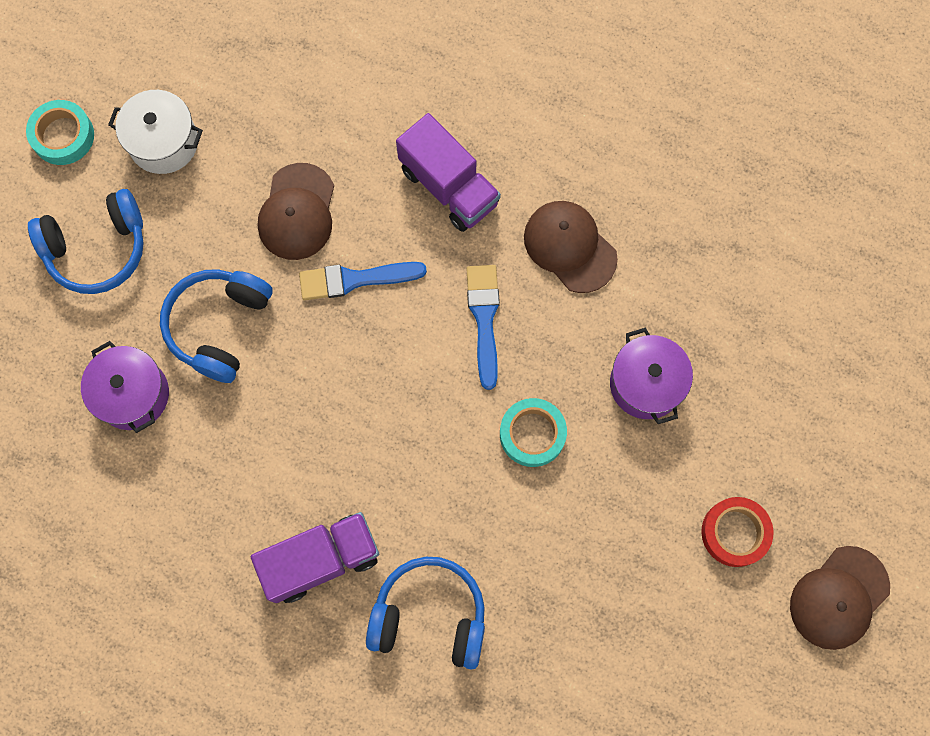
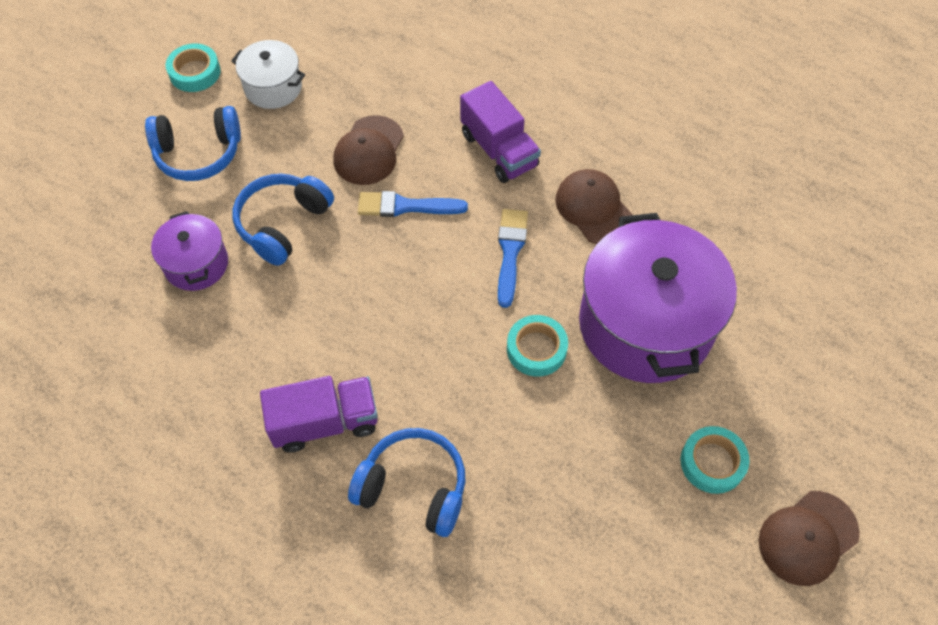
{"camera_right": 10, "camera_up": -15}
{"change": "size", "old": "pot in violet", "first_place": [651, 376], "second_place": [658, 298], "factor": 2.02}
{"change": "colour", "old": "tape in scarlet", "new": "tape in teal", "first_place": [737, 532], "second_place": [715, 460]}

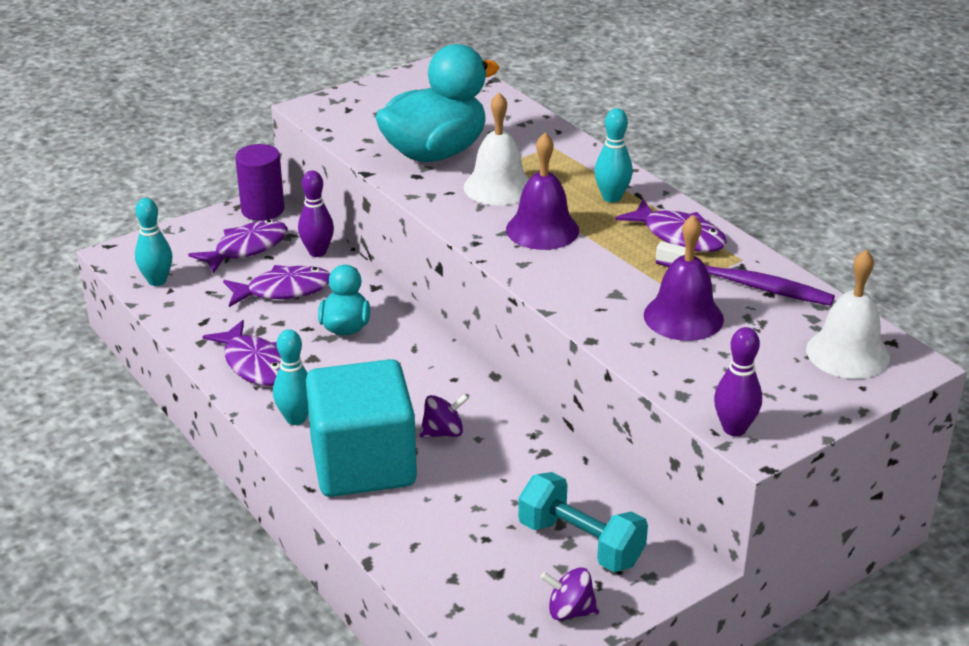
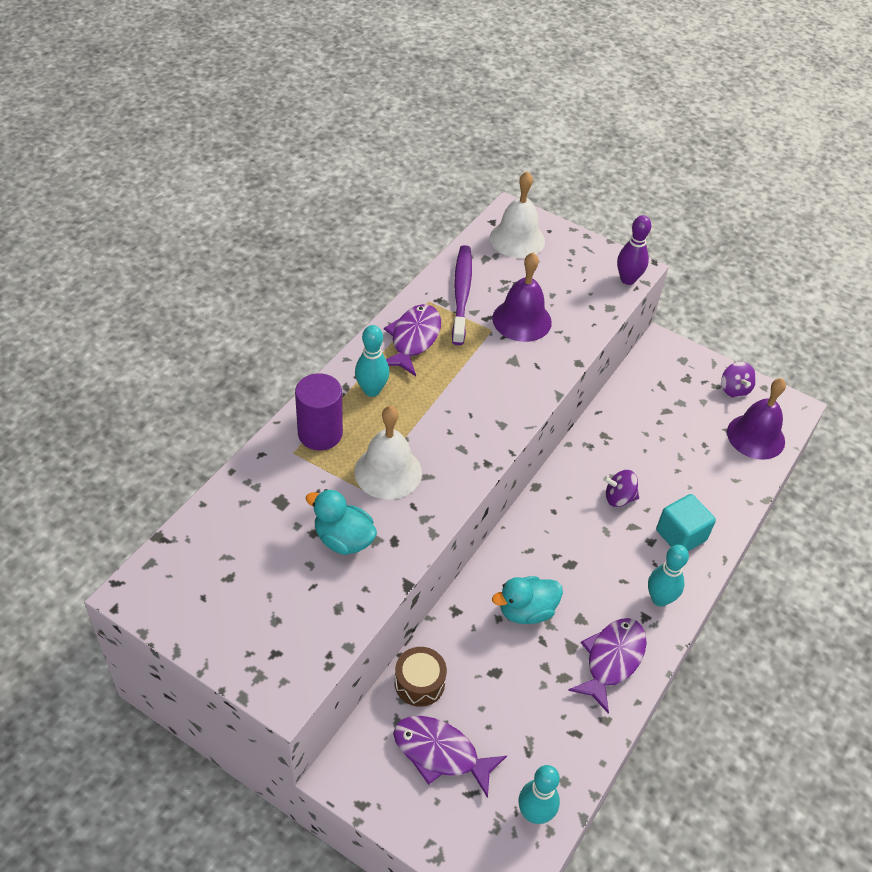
{"camera_right": -115, "camera_up": 15}
{"change": "missing", "old": "fish figure in violet", "first_place": [276, 286]}
{"change": "relocated", "old": "cylinder shape in violet", "first_place": [259, 182], "second_place": [319, 411]}
{"change": "exchanged", "old": "tenpin in violet", "new": "drum in russet", "first_place": [316, 213], "second_place": [421, 677]}
{"change": "size", "old": "block in teal", "first_place": [361, 428], "second_place": [686, 522], "factor": 0.52}
{"change": "size", "old": "duck in teal", "first_place": [437, 103], "second_place": [341, 522], "factor": 0.54}
{"change": "spun", "old": "spinning top in violet", "first_place": [444, 416], "second_place": [621, 488], "degrees": -45}
{"change": "relocated", "old": "hand bell in violet", "first_place": [542, 191], "second_place": [756, 419]}
{"change": "missing", "old": "dumbbell in teal", "first_place": [583, 522]}

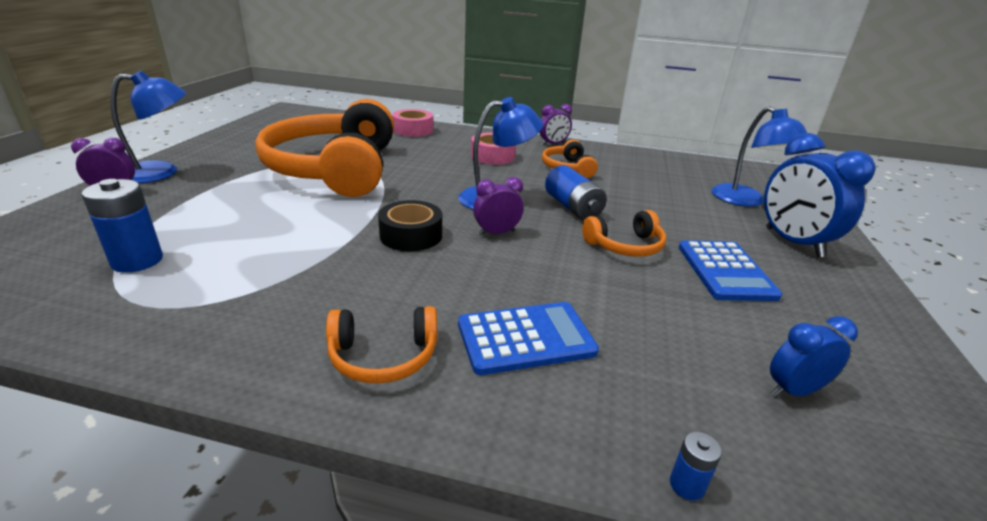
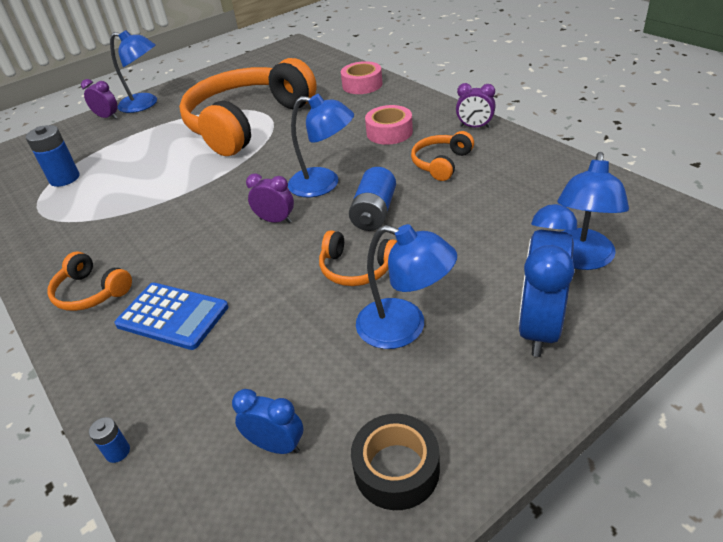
{"camera_right": 45, "camera_up": 10}
{"change": "relocated", "old": "tape in ebony", "first_place": [410, 225], "second_place": [395, 462]}
{"change": "exchanged", "old": "adding machine in royal blue", "new": "desk lamp in royal blue", "first_place": [730, 270], "second_place": [406, 286]}

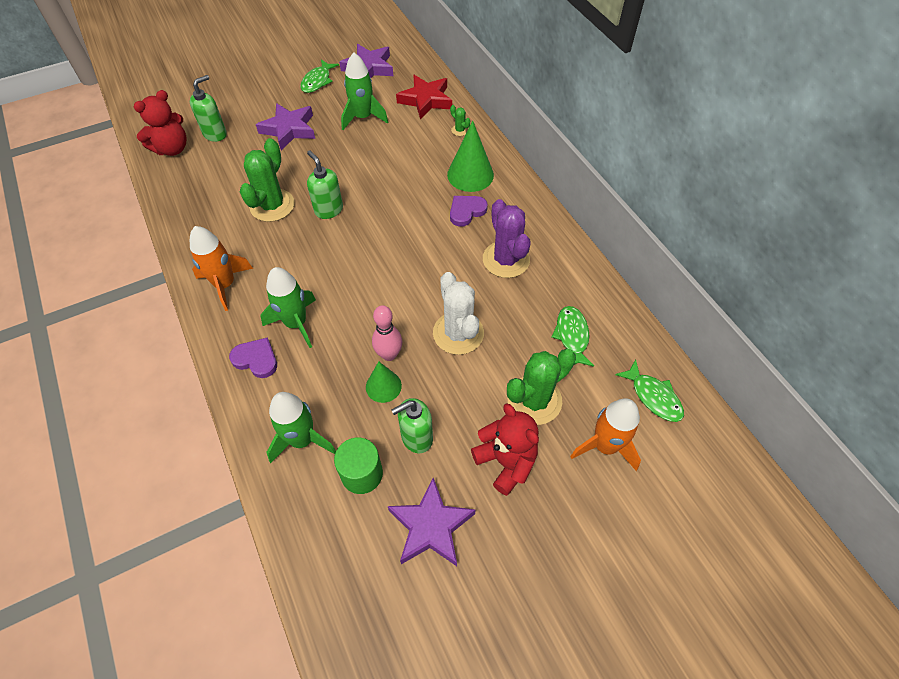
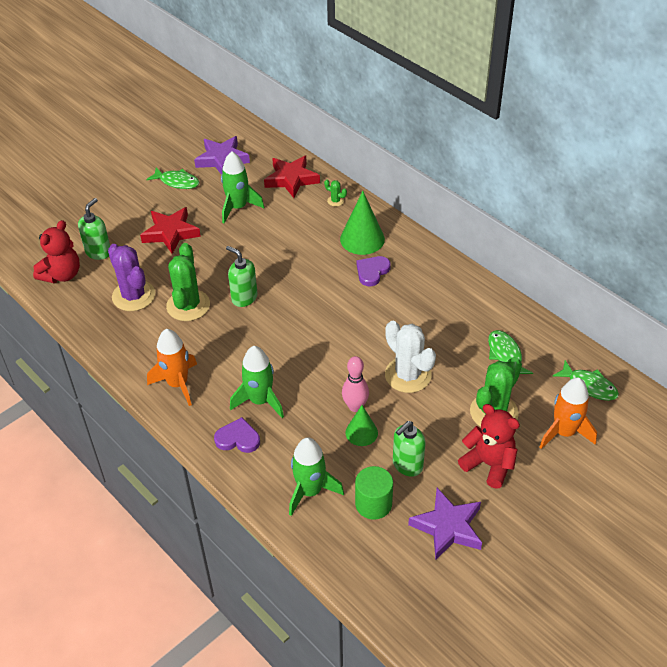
{"camera_right": -15, "camera_up": -10}
{"change": "colour", "old": "star shape in violet", "new": "star shape in scarlet", "first_place": [285, 126], "second_place": [170, 230]}
{"change": "spun", "old": "fish figure in emerald", "first_place": [319, 76], "second_place": [172, 178], "degrees": -75}
{"change": "relocated", "old": "saguaro cactus in violet", "first_place": [507, 238], "second_place": [131, 277]}

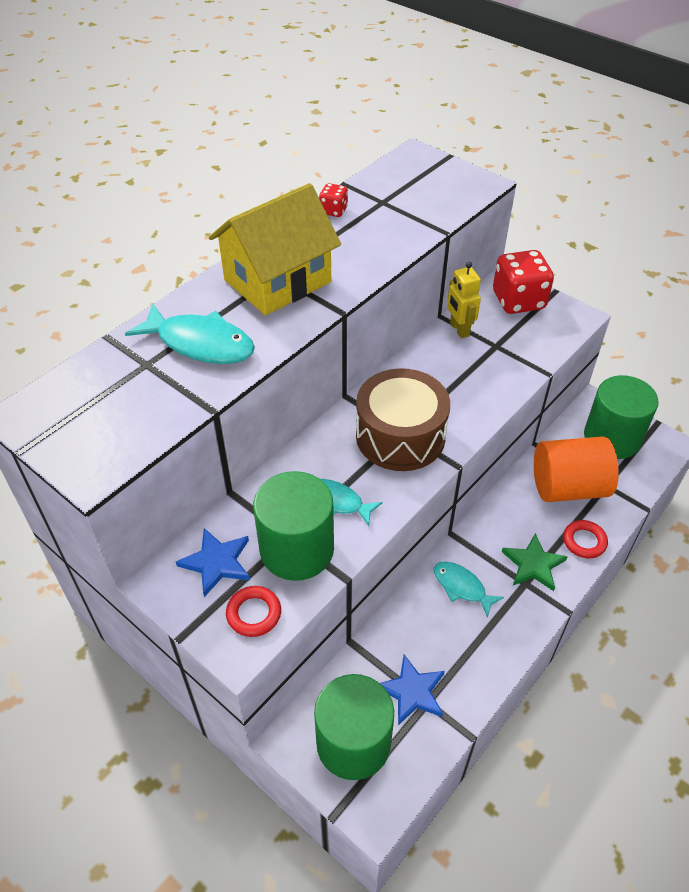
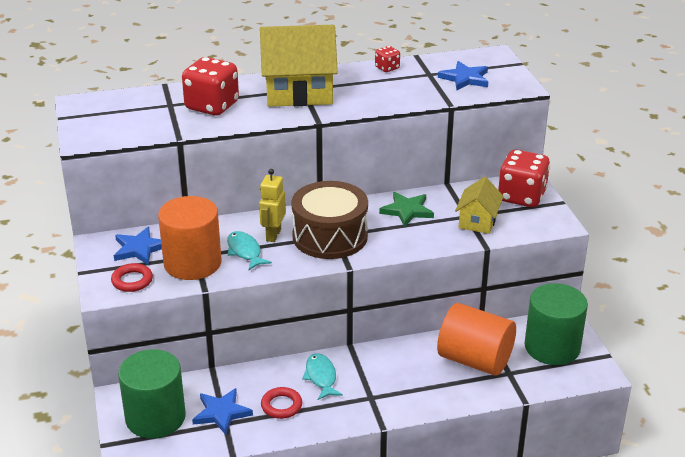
{"camera_right": 35, "camera_up": -15}
{"change": "exchanged", "old": "fish figure in teal", "new": "game die in scarlet", "first_place": [190, 333], "second_place": [210, 86]}
{"change": "colour", "old": "cylinder shape in emerald", "new": "cylinder shape in orange", "first_place": [293, 526], "second_place": [190, 238]}
{"change": "relocated", "old": "toy robot in golden", "first_place": [464, 300], "second_place": [272, 205]}
{"change": "relocated", "old": "star shape in emerald", "first_place": [535, 562], "second_place": [406, 209]}
{"change": "relocated", "old": "hoop in scarlet", "first_place": [585, 539], "second_place": [281, 403]}
{"change": "appeared", "new": "star shape in royal blue", "second_place": [463, 75]}
{"change": "appeared", "new": "house in golden", "second_place": [479, 205]}

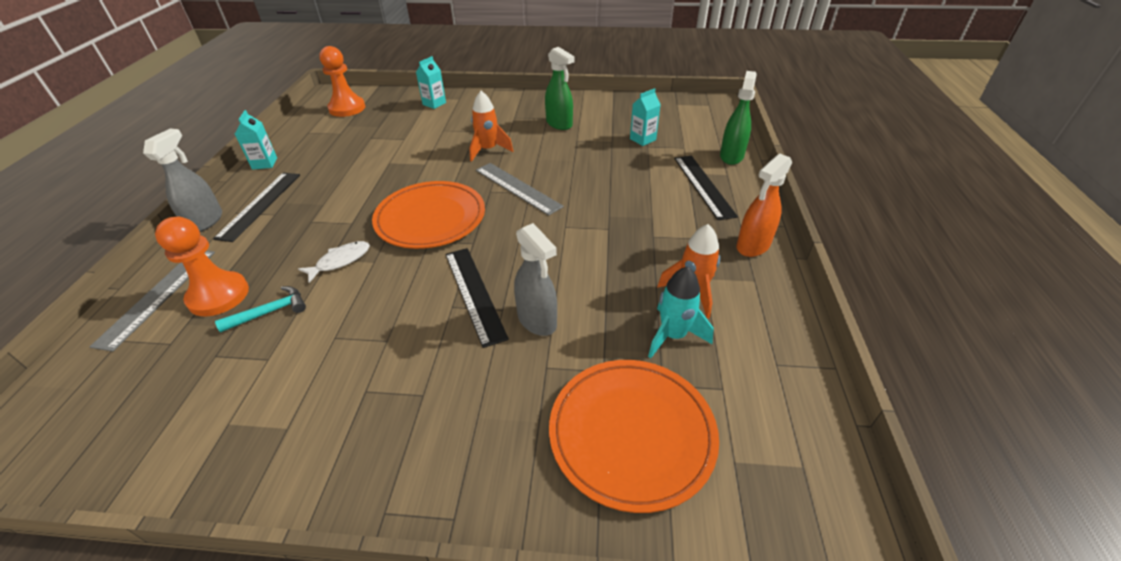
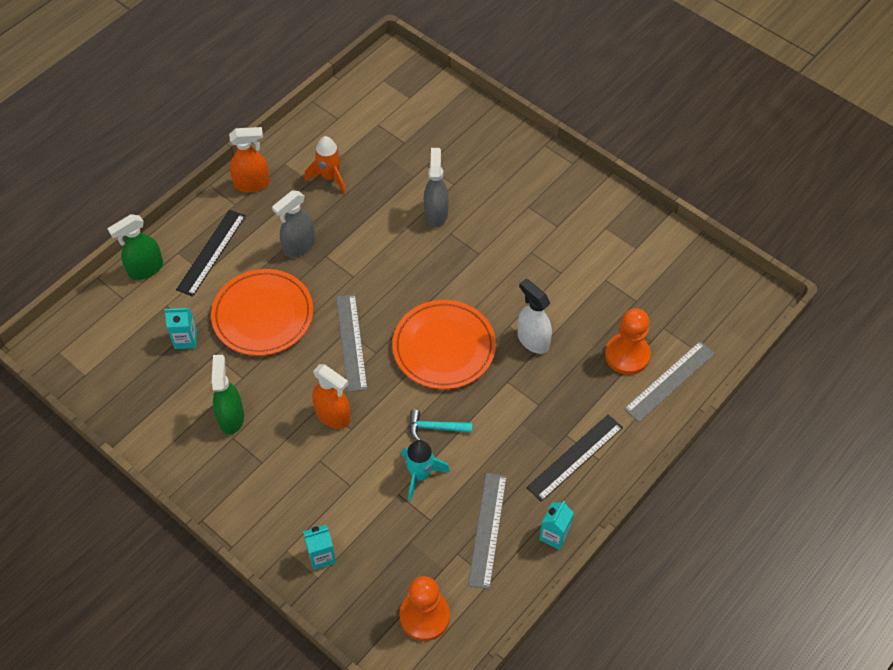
{"camera_right": -145, "camera_up": 15}
{"change": "relocated", "old": "spray bottle in grey", "first_place": [182, 180], "second_place": [293, 224]}
{"change": "relocated", "old": "claw hammer in teal", "first_place": [260, 309], "second_place": [440, 425]}
{"change": "exchanged", "old": "fish figure in pure white", "new": "spray bottle in pure white", "first_place": [334, 262], "second_place": [535, 316]}
{"change": "missing", "old": "straightedge in ebony", "first_place": [477, 298]}
{"change": "exchanged", "old": "rocket in orange", "new": "spray bottle in orange", "first_place": [491, 126], "second_place": [331, 396]}
{"change": "relocated", "old": "plate in orange", "first_place": [634, 436], "second_place": [262, 312]}
{"change": "relocated", "old": "rocket in teal", "first_place": [681, 312], "second_place": [425, 470]}
{"change": "appeared", "new": "straightedge in grey", "second_place": [487, 531]}

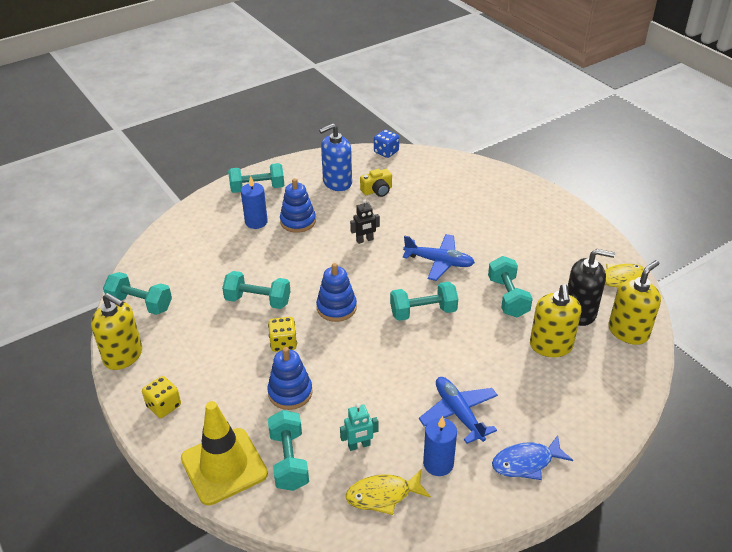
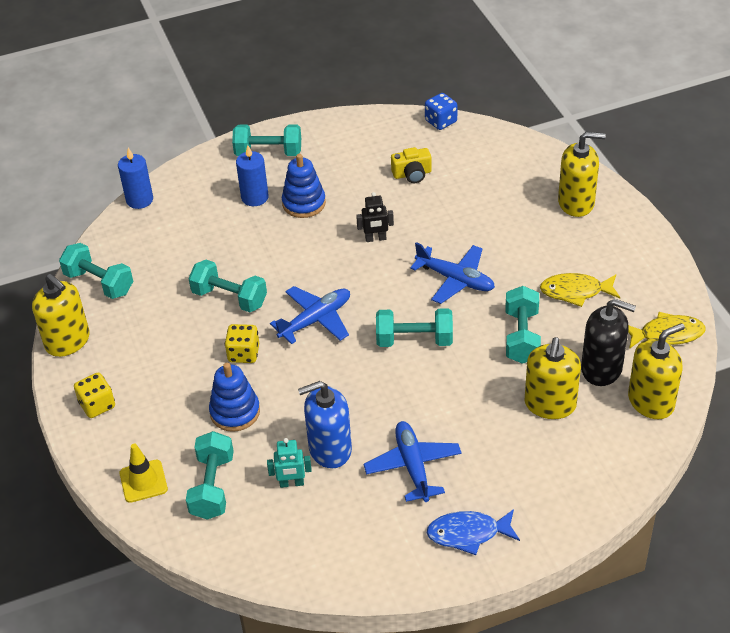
{"camera_right": 15, "camera_up": 5}
{"change": "size", "old": "safety cone in golden", "first_place": [224, 453], "second_place": [144, 473], "factor": 0.56}
{"change": "exchanged", "old": "stacking toy in royal blue", "new": "aeroplane in royal blue", "first_place": [336, 292], "second_place": [310, 315]}
{"change": "relocated", "old": "soap pump in royal blue", "first_place": [335, 157], "second_place": [325, 425]}
{"change": "relocated", "old": "fish figure in golden", "first_place": [388, 492], "second_place": [580, 290]}
{"change": "relocated", "old": "wax candle in royal blue", "first_place": [440, 446], "second_place": [135, 178]}
{"change": "appeared", "new": "soap pump in golden", "second_place": [582, 174]}

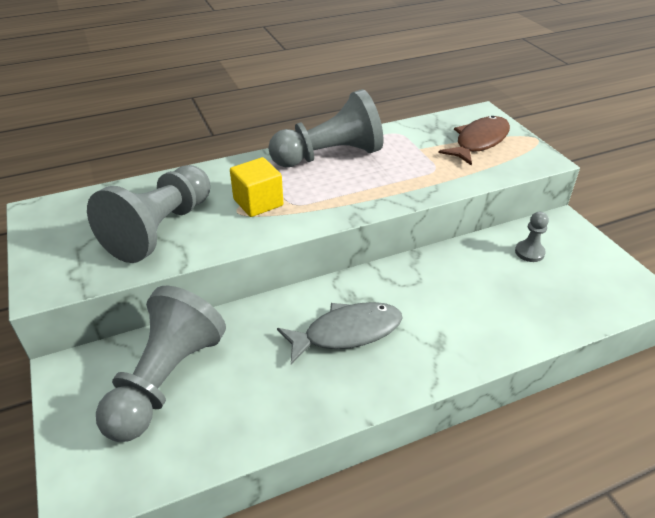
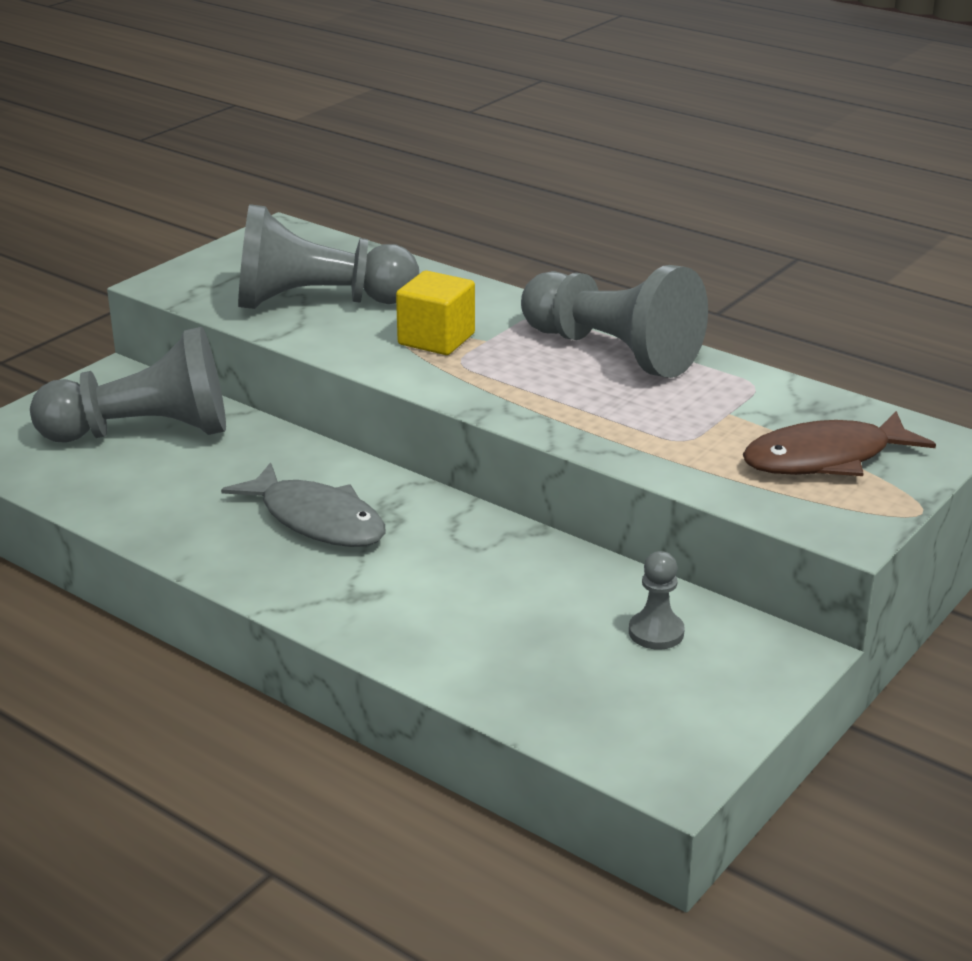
{"camera_right": 60, "camera_up": -10}
{"change": "spun", "old": "fish figure in russet", "first_place": [474, 141], "second_place": [839, 443], "degrees": 150}

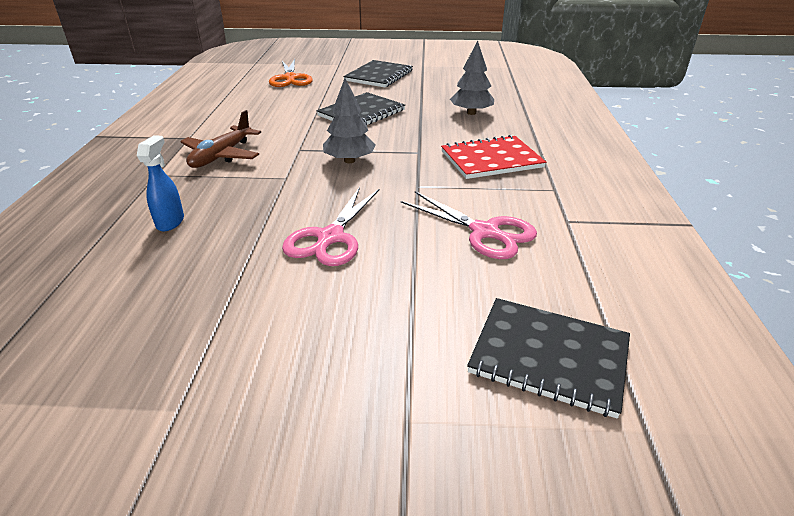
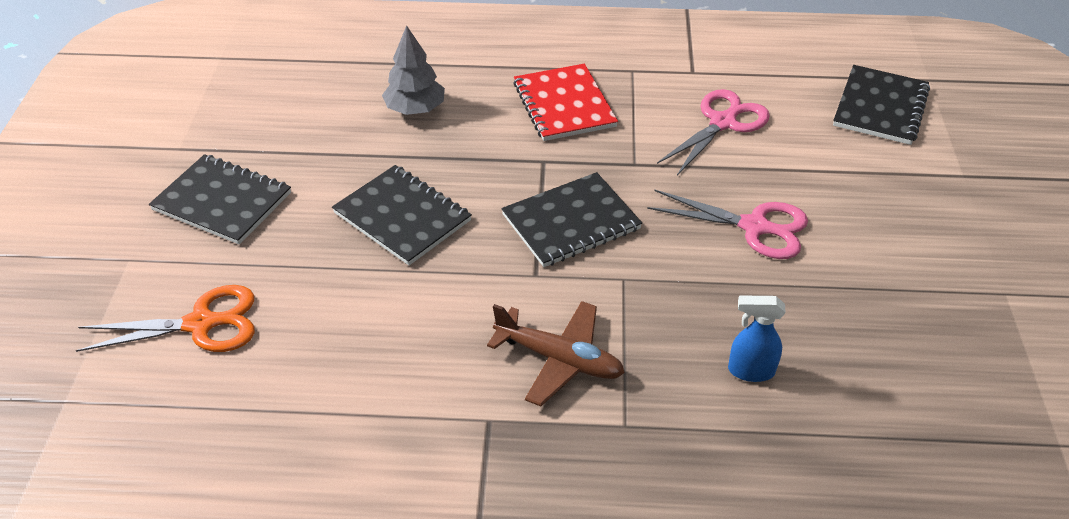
{"camera_right": -90, "camera_up": 10}
{"change": "exchanged", "old": "toy tree in grey", "new": "notepad in ebony", "first_place": [349, 120], "second_place": [571, 219]}

